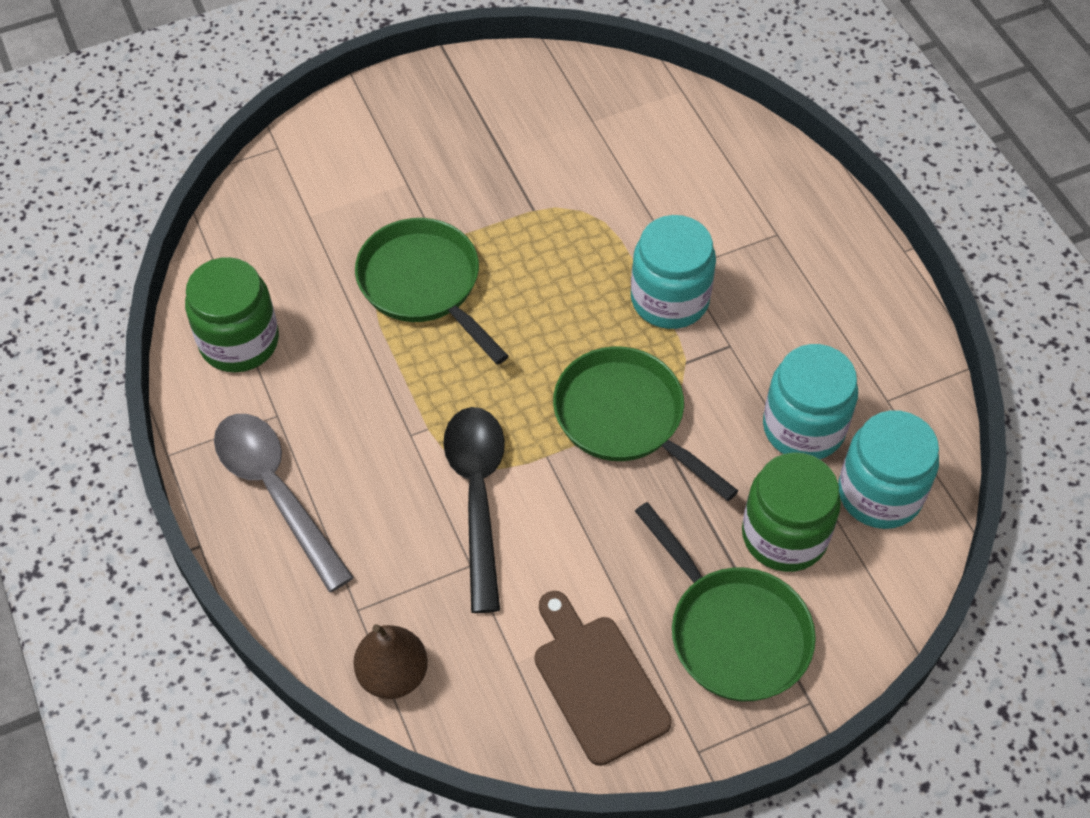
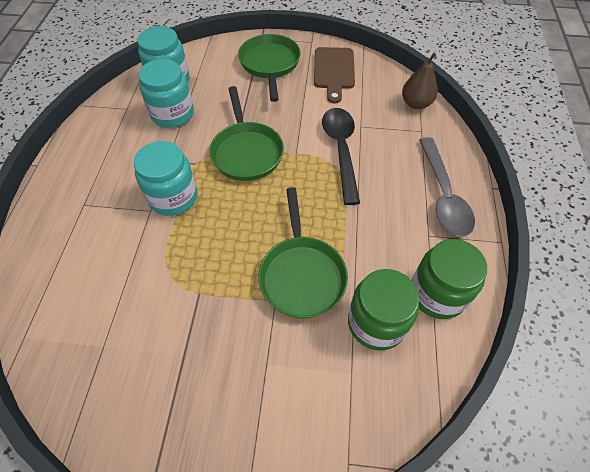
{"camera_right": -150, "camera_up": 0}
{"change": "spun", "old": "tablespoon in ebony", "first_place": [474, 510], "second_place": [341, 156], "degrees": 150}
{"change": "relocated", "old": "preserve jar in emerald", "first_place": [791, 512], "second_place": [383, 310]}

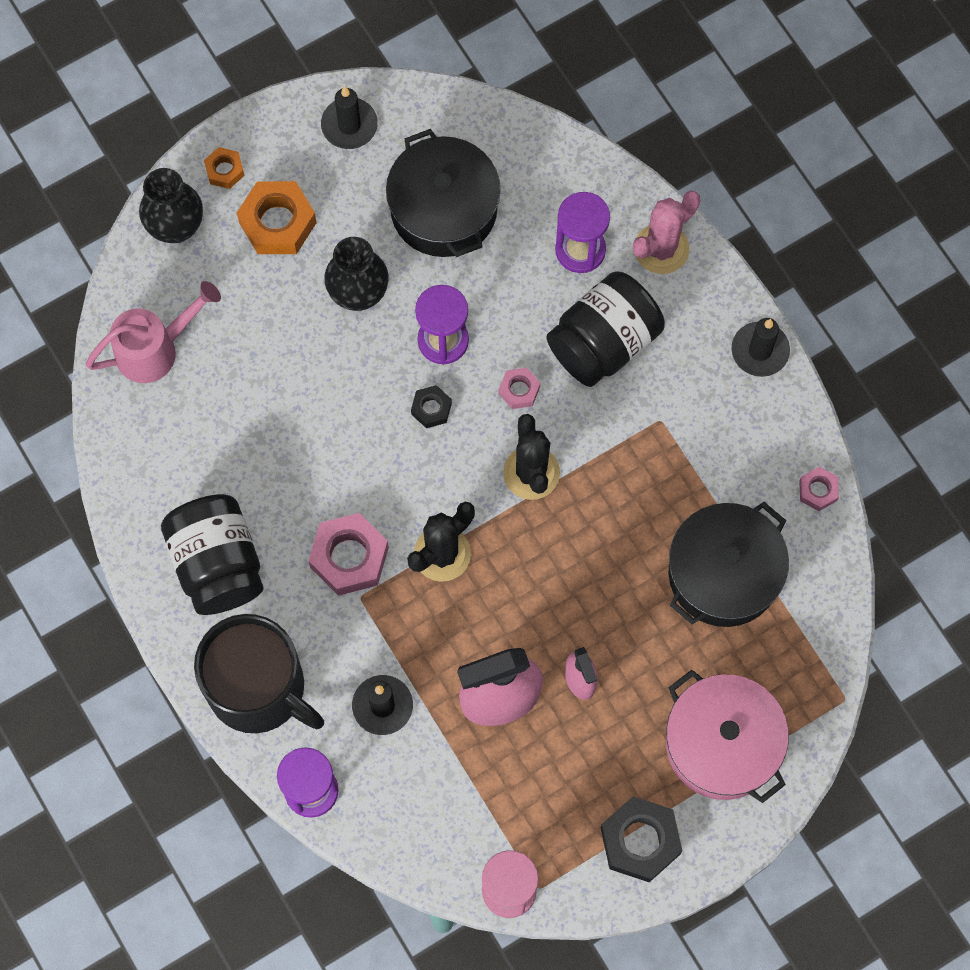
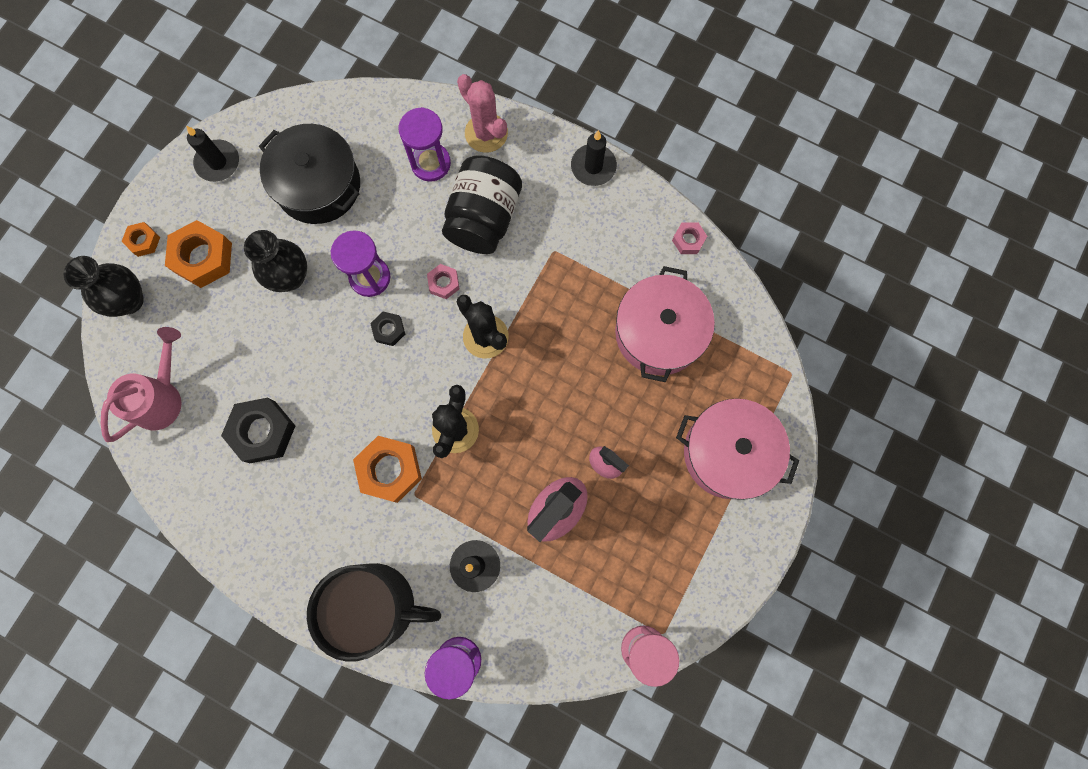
{"camera_right": -30, "camera_up": 5}
{"change": "missing", "old": "preserve jar in ebony", "first_place": [212, 554]}
{"change": "colour", "old": "hex nut in pink", "new": "hex nut in orange", "first_place": [349, 554], "second_place": [387, 469]}
{"change": "relocated", "old": "hex nut in ebony", "first_place": [641, 839], "second_place": [258, 430]}
{"change": "spun", "old": "saguaro cactus in pink", "first_place": [666, 232], "second_place": [482, 113], "degrees": -60}
{"change": "colour", "old": "pot in ebony", "new": "pot in pink", "first_place": [729, 564], "second_place": [665, 324]}

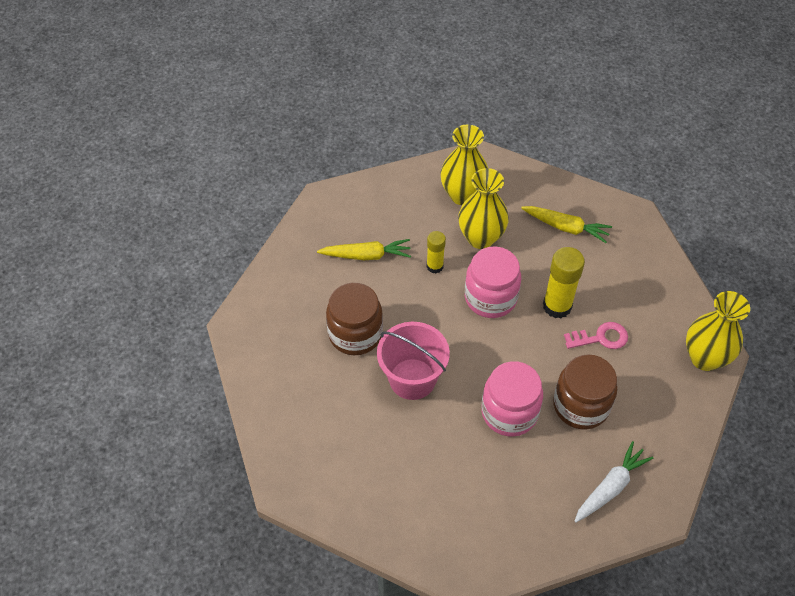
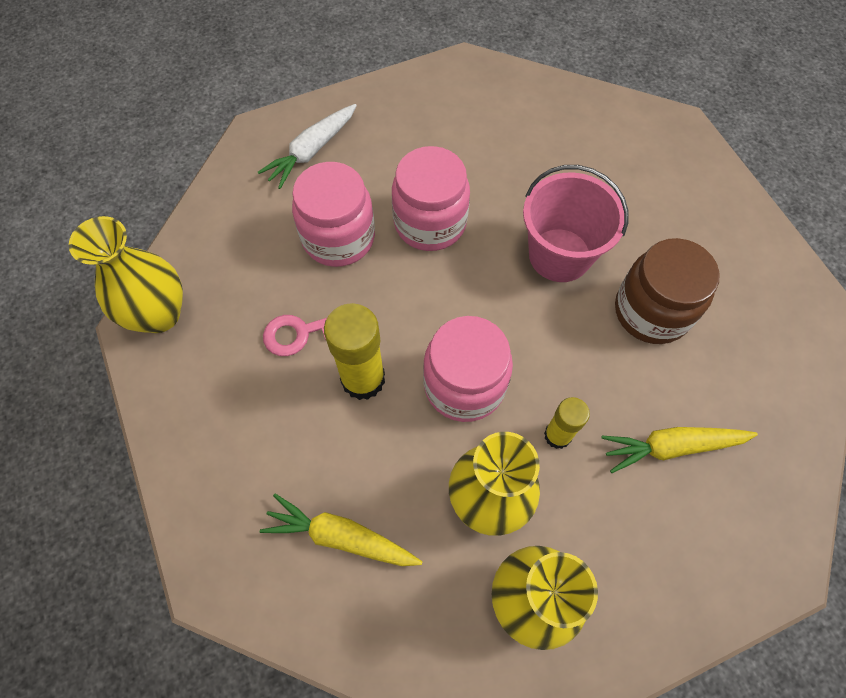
{"camera_right": 175, "camera_up": 10}
{"change": "colour", "old": "preserve jar in russet", "new": "preserve jar in pink", "first_place": [585, 392], "second_place": [333, 214]}

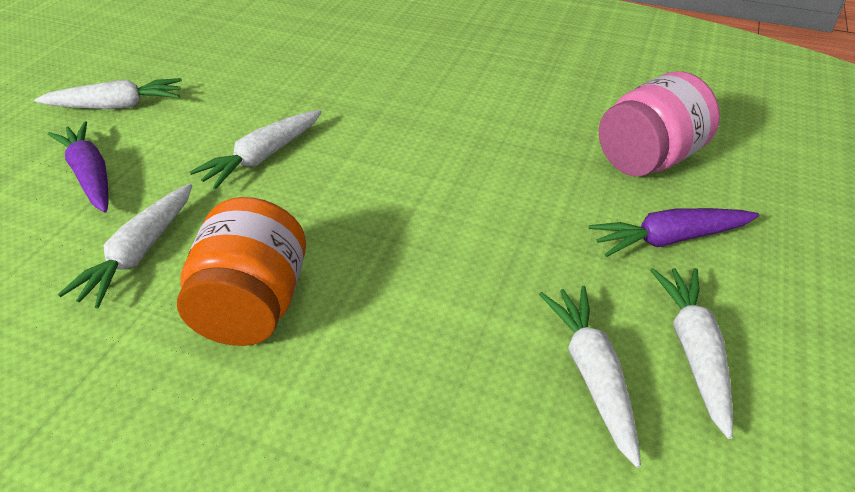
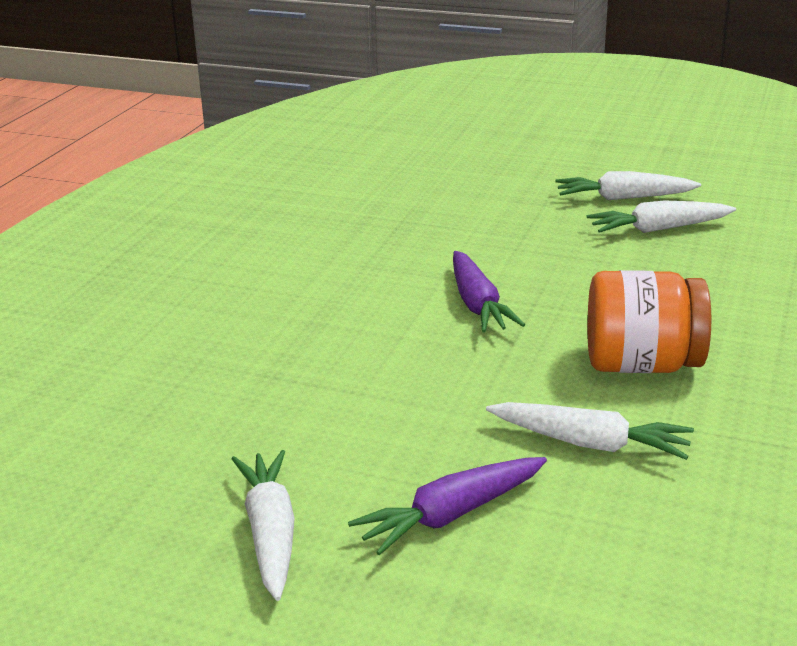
{"camera_right": -90, "camera_up": -15}
{"change": "missing", "old": "root vegetable in pure white", "first_place": [256, 150]}
{"change": "relocated", "old": "root vegetable in violet", "first_place": [674, 232], "second_place": [489, 291]}
{"change": "missing", "old": "preserve jar in pink", "first_place": [659, 123]}

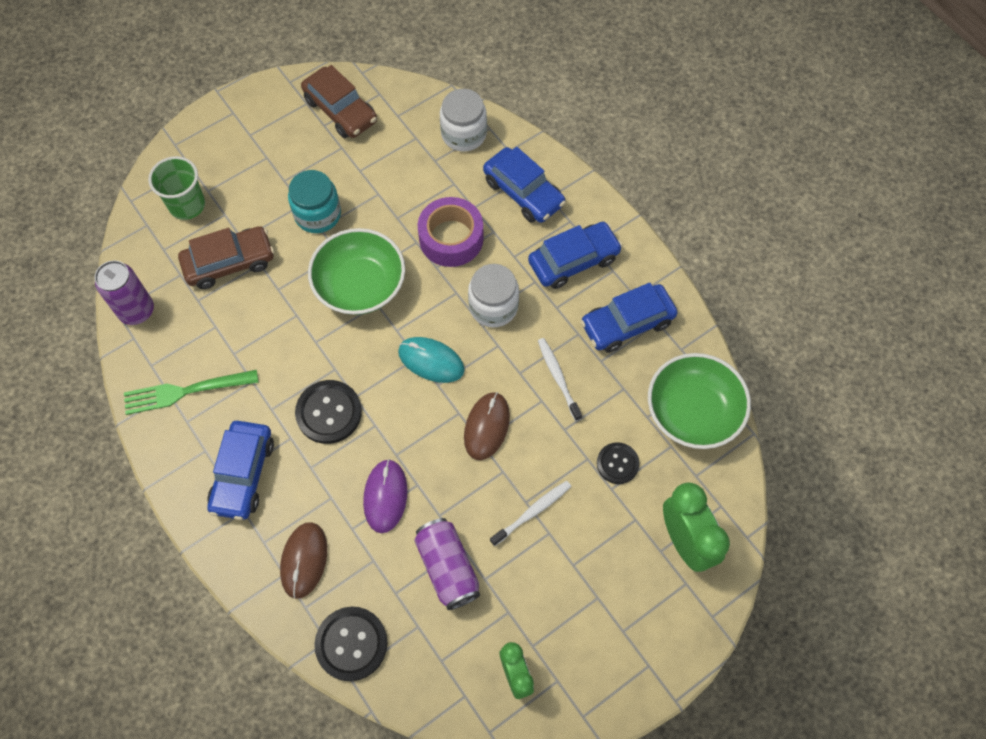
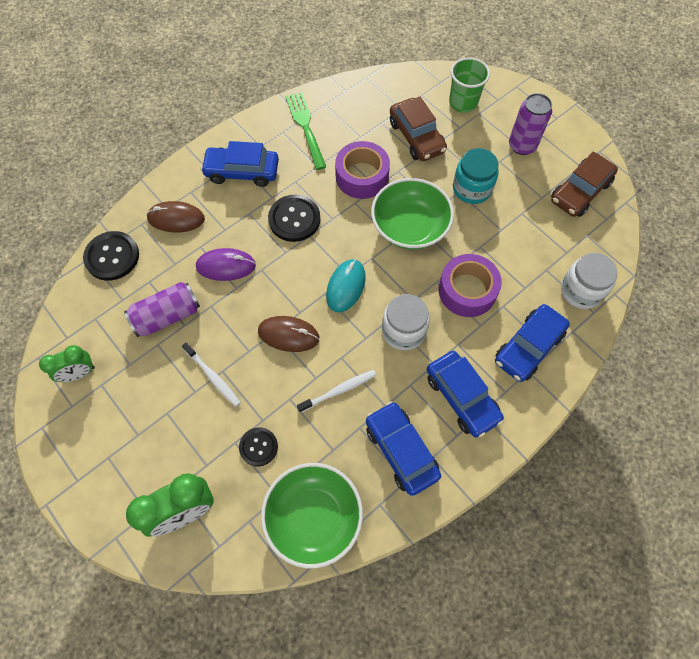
{"camera_right": 85, "camera_up": 0}
{"change": "relocated", "old": "can in violet", "first_place": [124, 293], "second_place": [530, 124]}
{"change": "appeared", "new": "tape in violet", "second_place": [362, 170]}

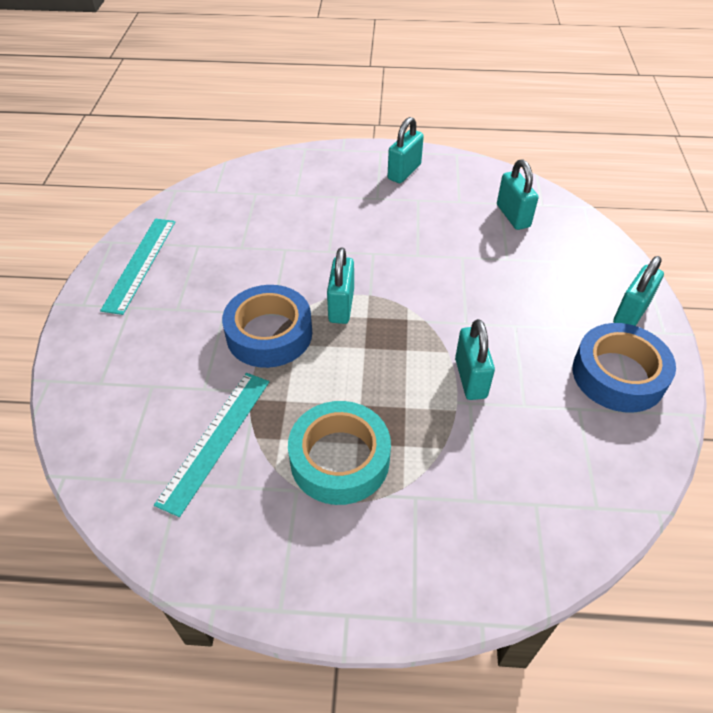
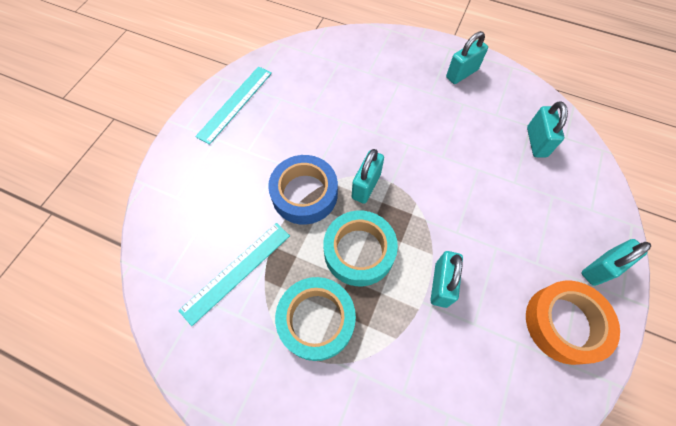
{"camera_right": 20, "camera_up": 15}
{"change": "colour", "old": "tape in royal blue", "new": "tape in orange", "first_place": [624, 368], "second_place": [573, 323]}
{"change": "appeared", "new": "tape in teal", "second_place": [360, 248]}

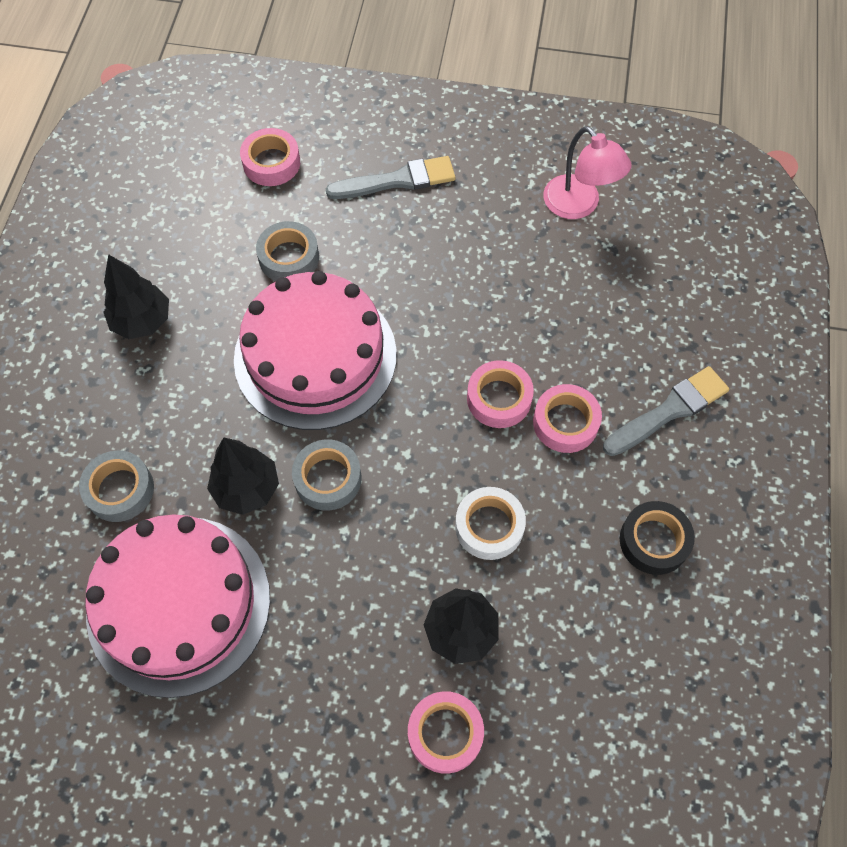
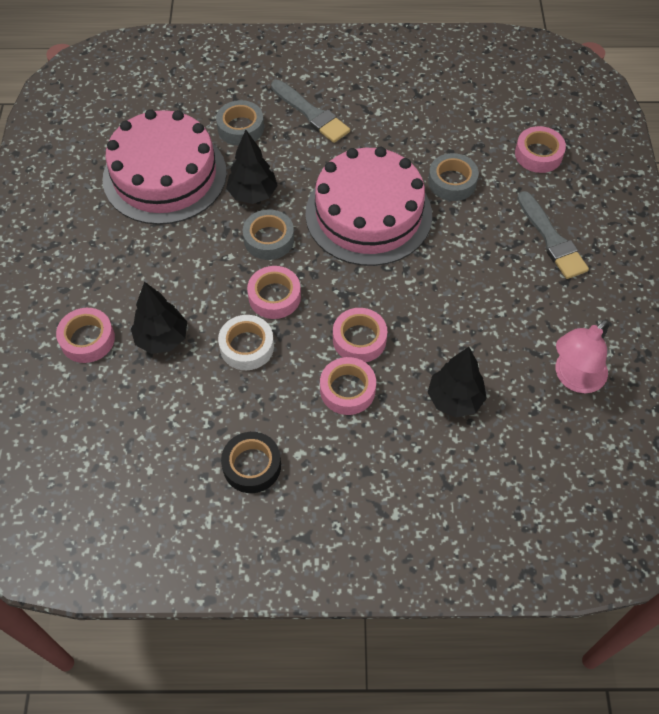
{"camera_right": 80, "camera_up": -5}
{"change": "relocated", "old": "toy tree in ebony", "first_place": [136, 296], "second_place": [457, 382]}
{"change": "relocated", "old": "paintbrush in grey", "first_place": [666, 411], "second_place": [310, 111]}
{"change": "appeared", "new": "tape in pink", "second_place": [274, 292]}

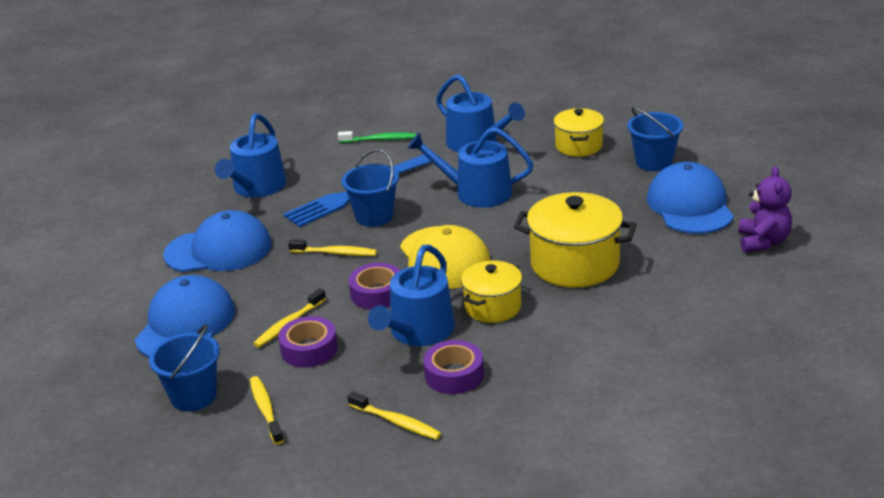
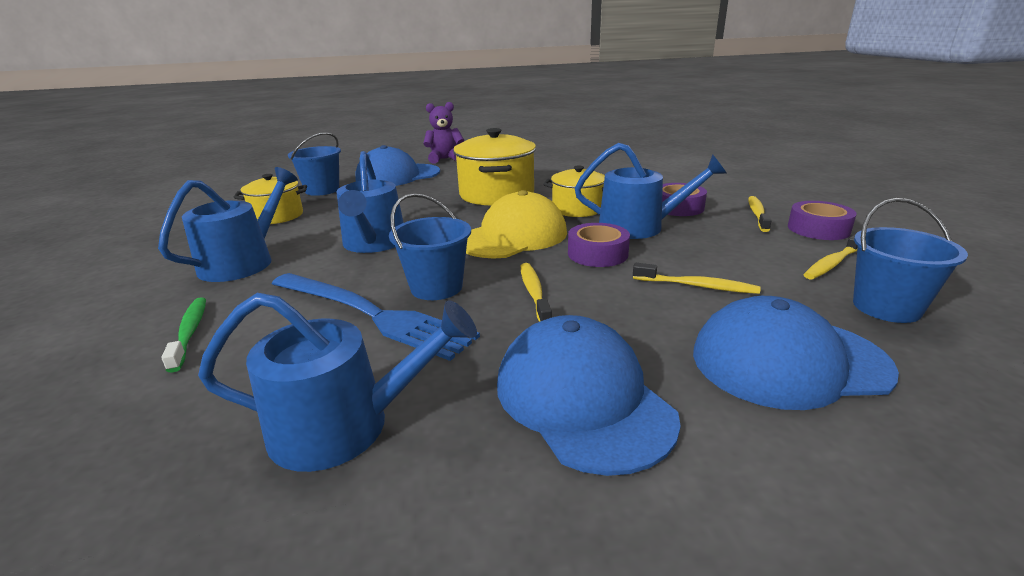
{"camera_right": -110, "camera_up": -5}
{"change": "relocated", "old": "tape in violet", "first_place": [308, 342], "second_place": [822, 220]}

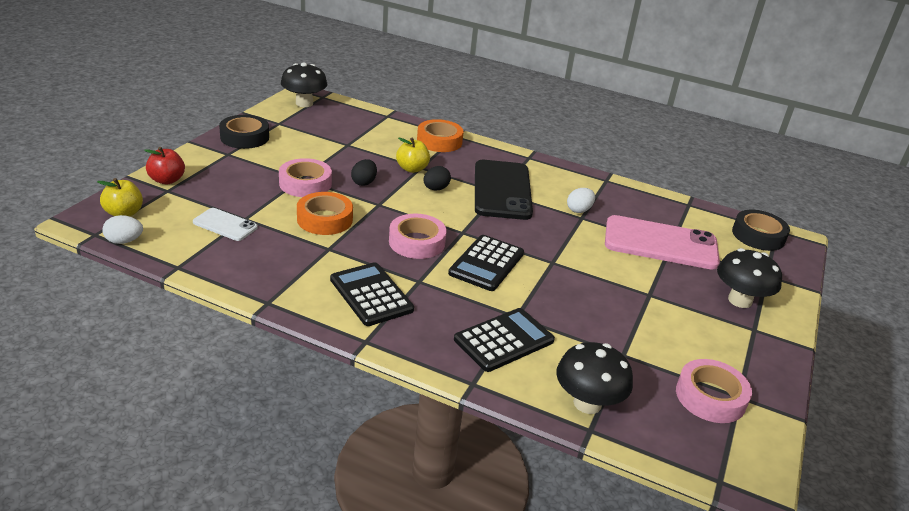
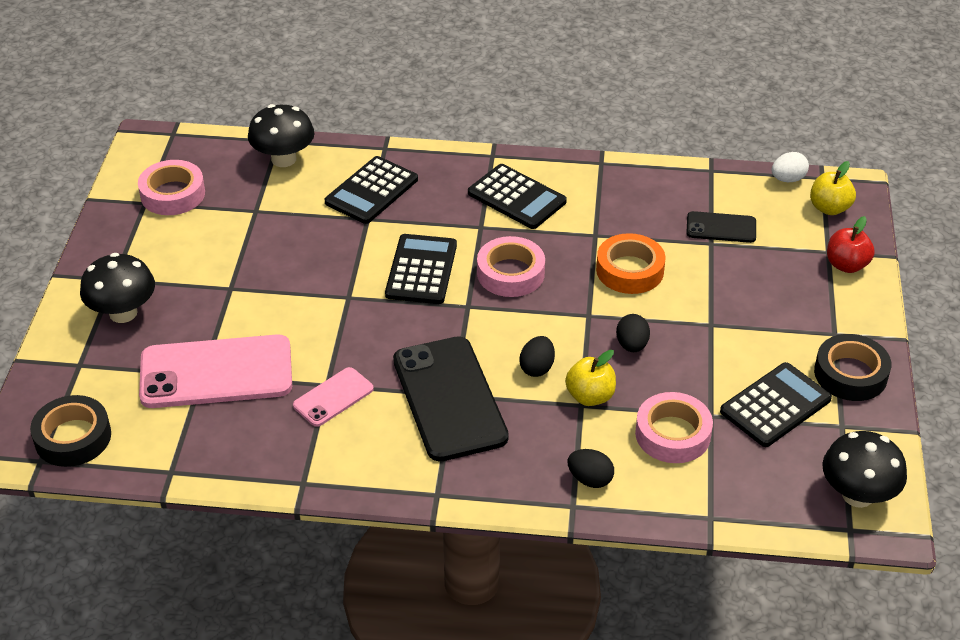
{"camera_right": 165, "camera_up": 10}
{"change": "colour", "old": "phone in pure white", "new": "phone in ebony", "first_place": [225, 224], "second_place": [721, 227]}
{"change": "relocated", "old": "tape in pink", "first_place": [305, 177], "second_place": [674, 427]}
{"change": "exchanged", "old": "tape in orange", "new": "egg in ebony", "first_place": [440, 135], "second_place": [590, 468]}
{"change": "exchanged", "old": "egg in pure white", "new": "phone in pink", "first_place": [581, 200], "second_place": [333, 397]}
{"change": "appeared", "new": "adding machine in ebony", "second_place": [776, 404]}

